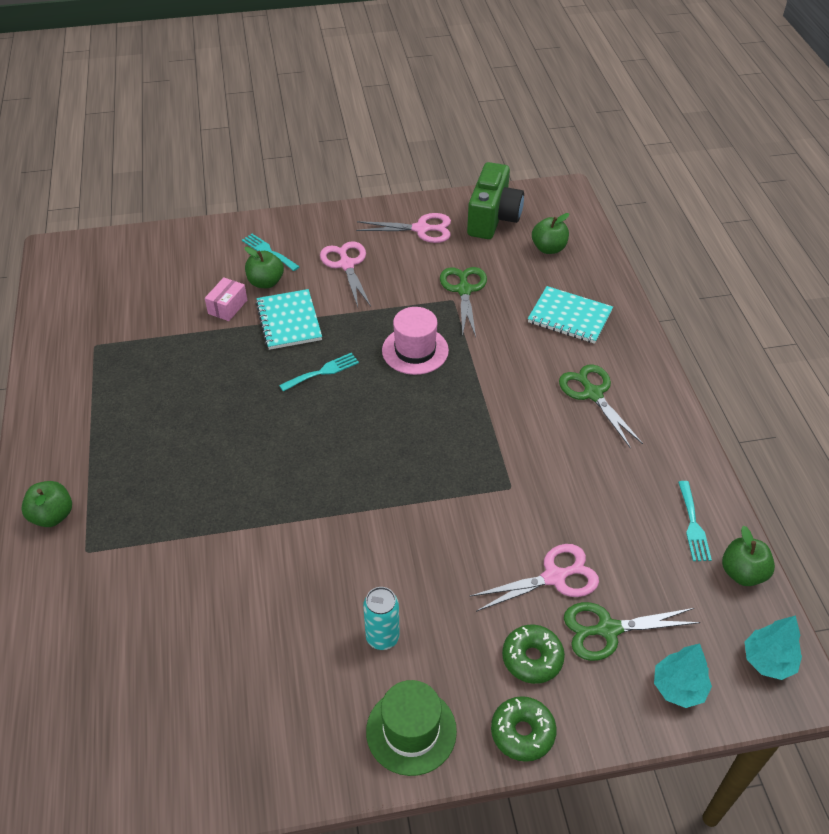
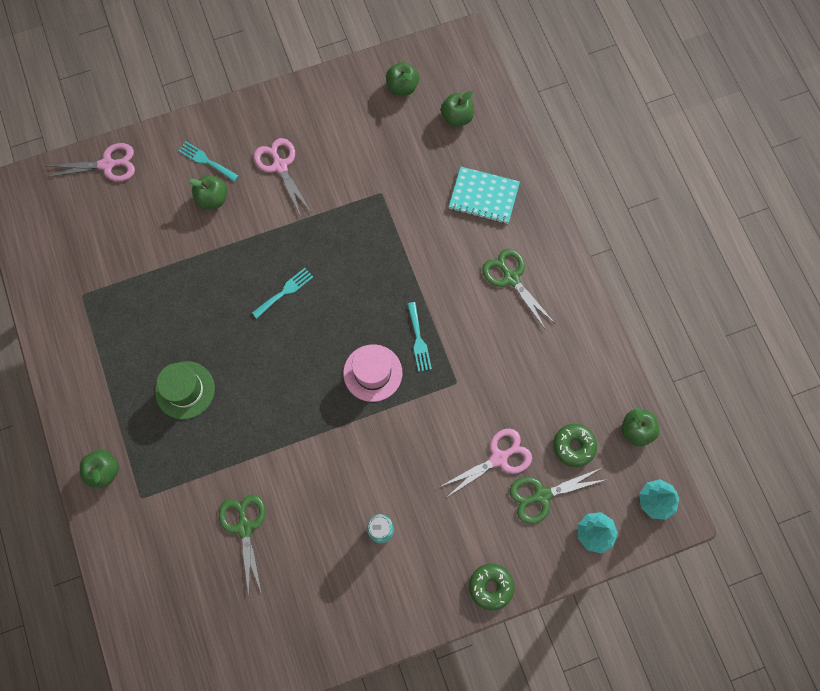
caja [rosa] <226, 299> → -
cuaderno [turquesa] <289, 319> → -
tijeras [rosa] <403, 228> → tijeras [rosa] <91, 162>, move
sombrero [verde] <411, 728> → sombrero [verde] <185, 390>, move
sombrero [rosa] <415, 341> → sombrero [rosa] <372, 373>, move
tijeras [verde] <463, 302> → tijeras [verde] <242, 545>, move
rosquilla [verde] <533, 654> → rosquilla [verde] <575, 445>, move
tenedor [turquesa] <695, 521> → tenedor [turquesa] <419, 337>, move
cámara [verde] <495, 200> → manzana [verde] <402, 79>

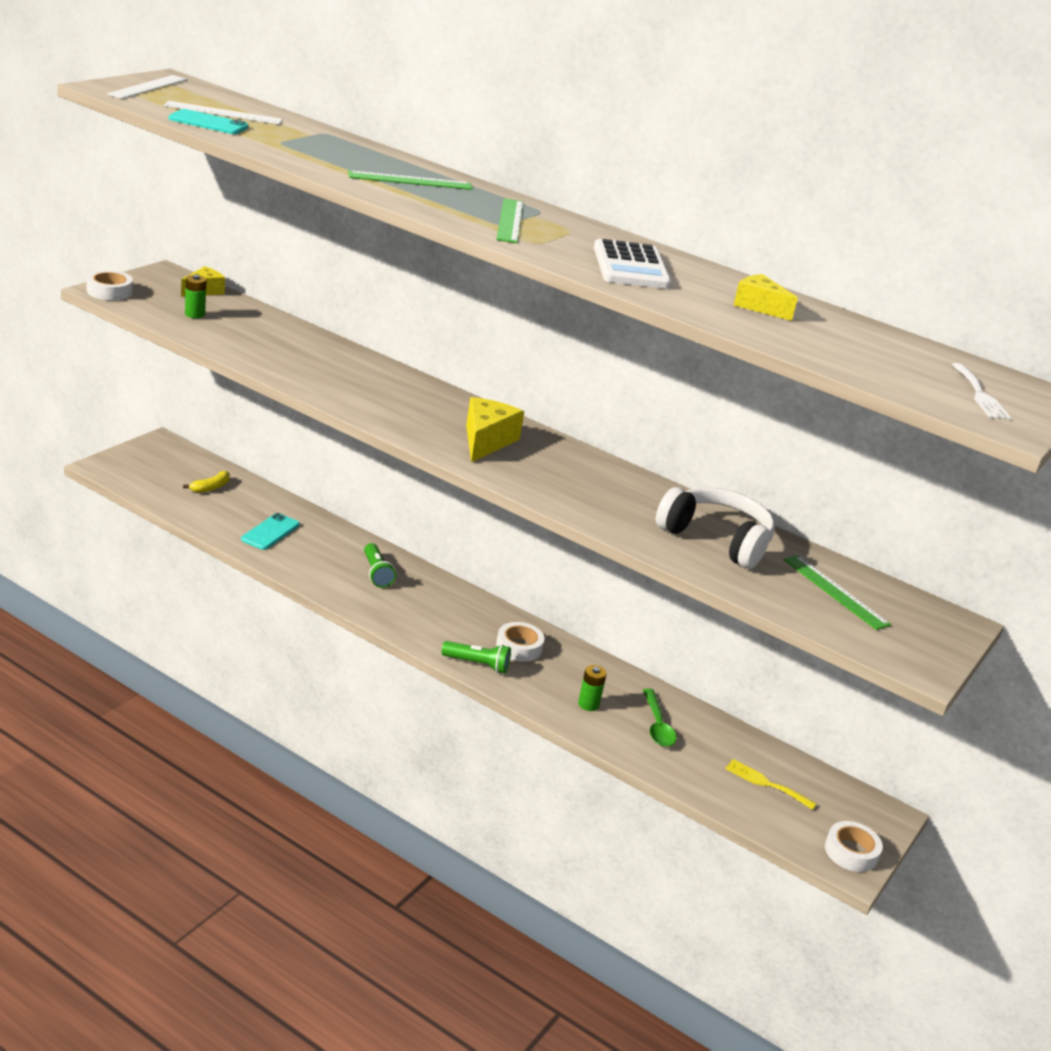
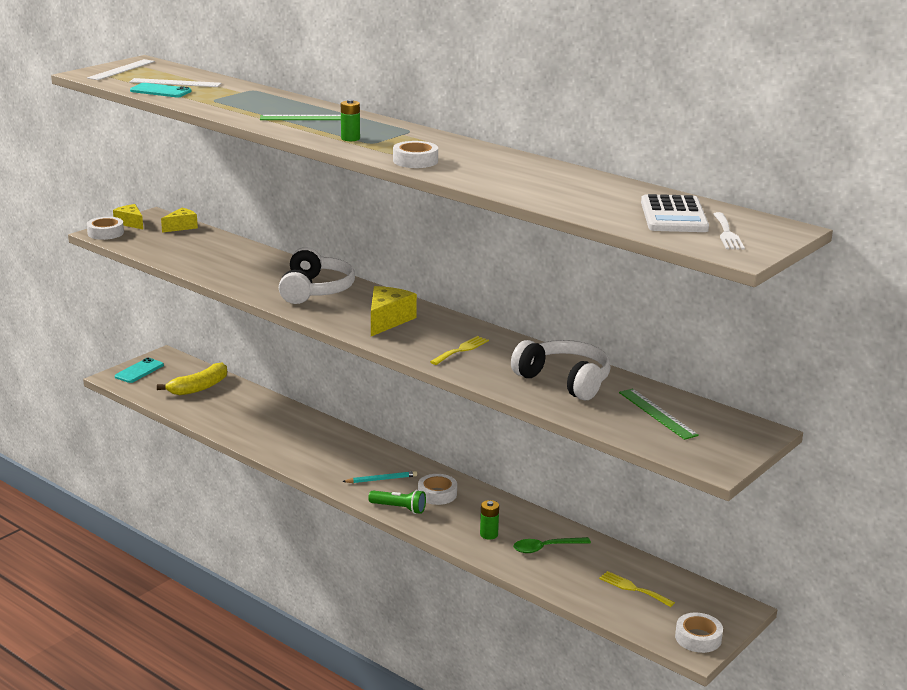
lámpara de mano [verde] <380, 565> → -
regla [verde] <509, 220> → -
- → auriculares [blanco] <317, 275>
- → lápiz [turquesa] <379, 477>
- → cinta adhesiva [blanco] <415, 154>
- → tenedor [amarillo] <459, 350>
pila [verde] <195, 296> → pila [verde] <350, 120>, move
móvil [turquesa] <270, 531> → móvil [turquesa] <139, 370>, move
calculadora [blanco] <632, 264> → calculadora [blanco] <675, 213>, move
queso [amarillo] <766, 297> → queso [amarillo] <128, 216>, move
cuchara [verde] <660, 717> → cuchara [verde] <552, 545>, 75 degrees clockwise
plátano [amarillo] <206, 482> → plátano [amarillo] <192, 378>, x1.78

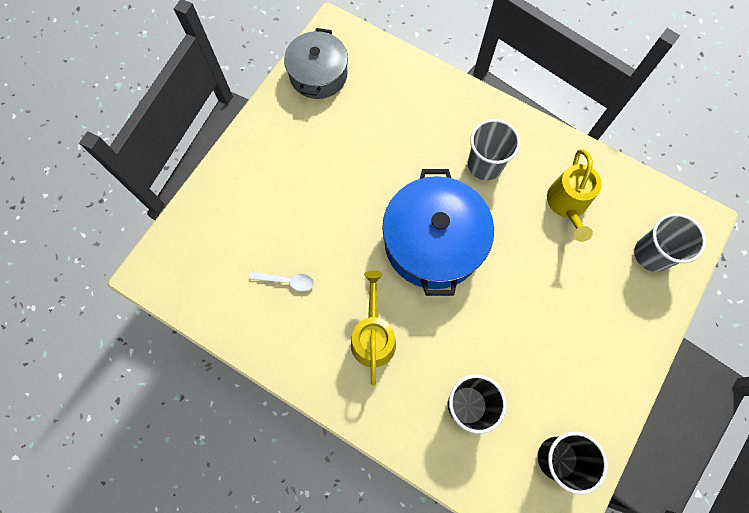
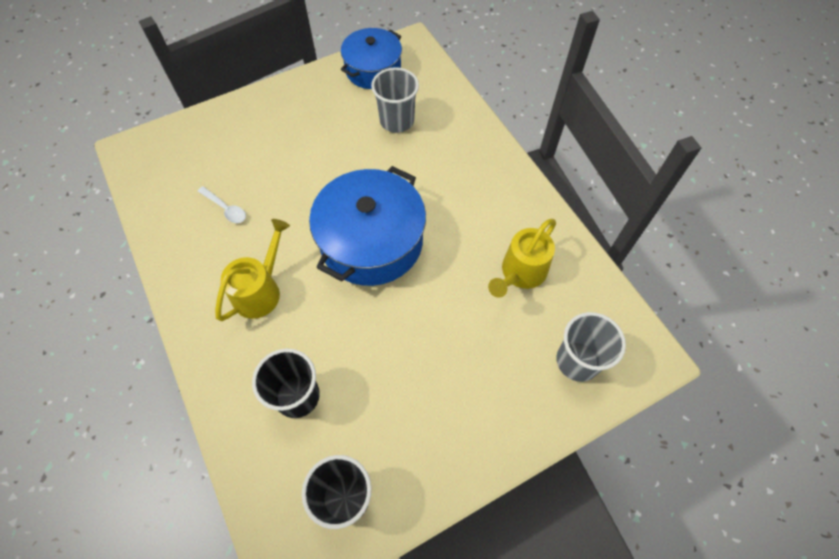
vaso [gris] <494, 149> → vaso [gris] <395, 100>, move
olla [gris] <316, 63> → olla [azul] <371, 58>

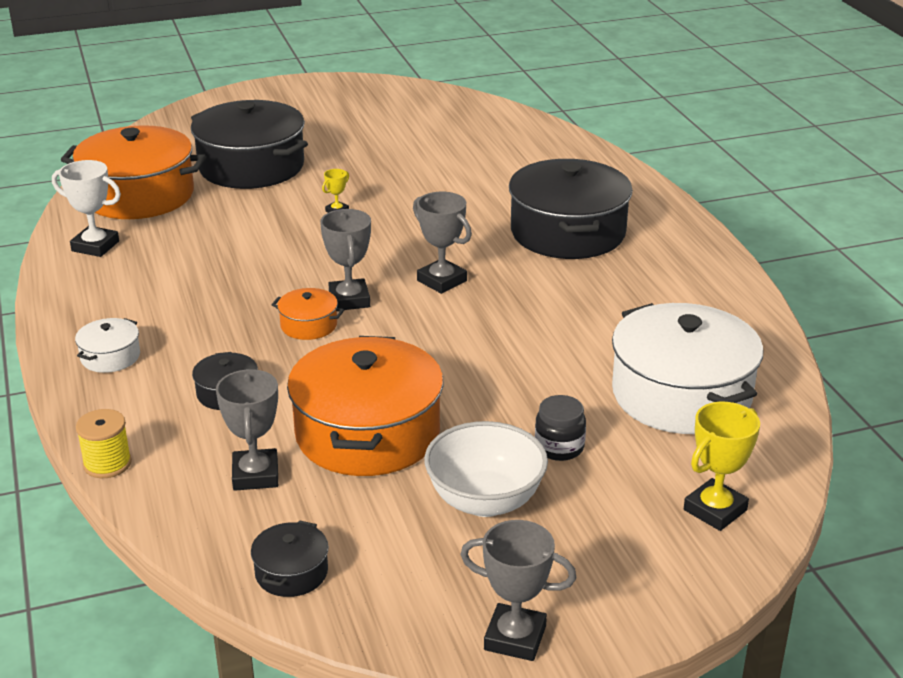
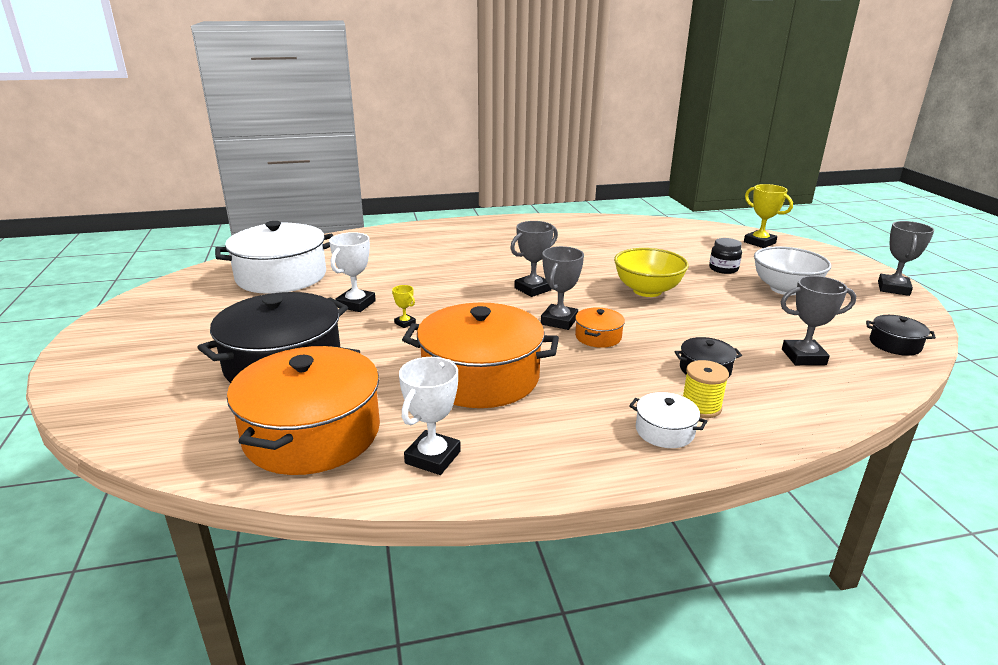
olla [negro] <571, 209> → -
- → trofeo [blanco] <352, 272>
- → cuenco [amarillo] <651, 272>
carrete [amarillo] <104, 443> → carrete [amarillo] <706, 389>, move
olla [naranja] <365, 406> → olla [naranja] <480, 355>, move
olla [blanco] <687, 368> → olla [blanco] <274, 257>, move
trofeo [gris] <345, 259> → trofeo [gris] <562, 288>, 60 degrees counterclockwise

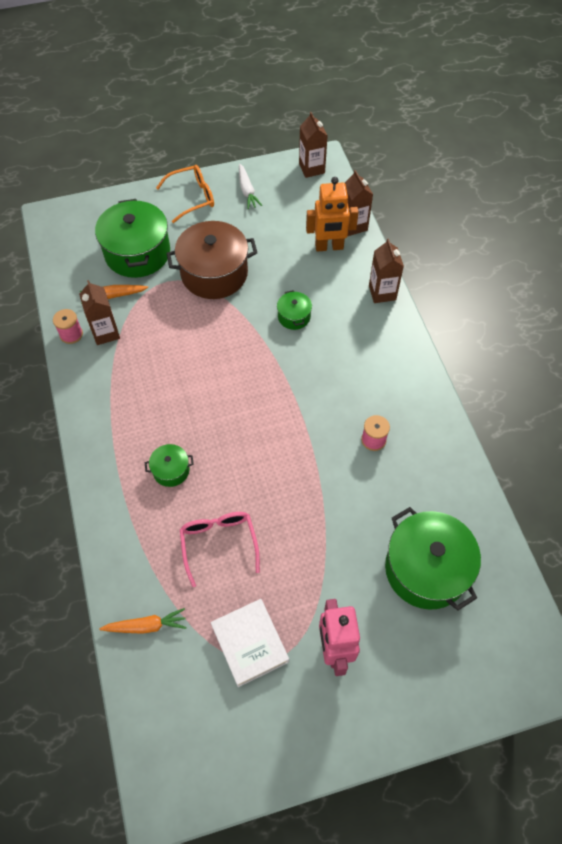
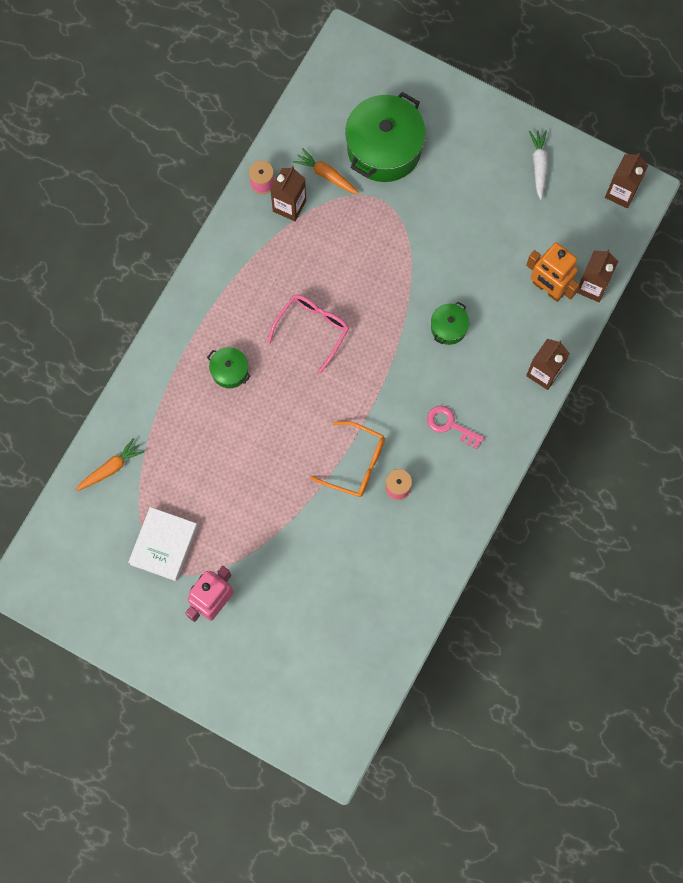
olla [marrón] <211, 260> → -
olla [verde] <433, 559> → -
- → llave [rosa] <455, 427>
gafas [naranja] <185, 194> → gafas [naranja] <347, 459>, move
gafas [rosa] <220, 549> → gafas [rosa] <308, 334>, move
zanahoria [naranja] <142, 621> → zanahoria [naranja] <110, 464>, 75 degrees counterclockwise
zanahoria [blanco] <250, 186> → zanahoria [blanco] <538, 165>, 150 degrees clockwise

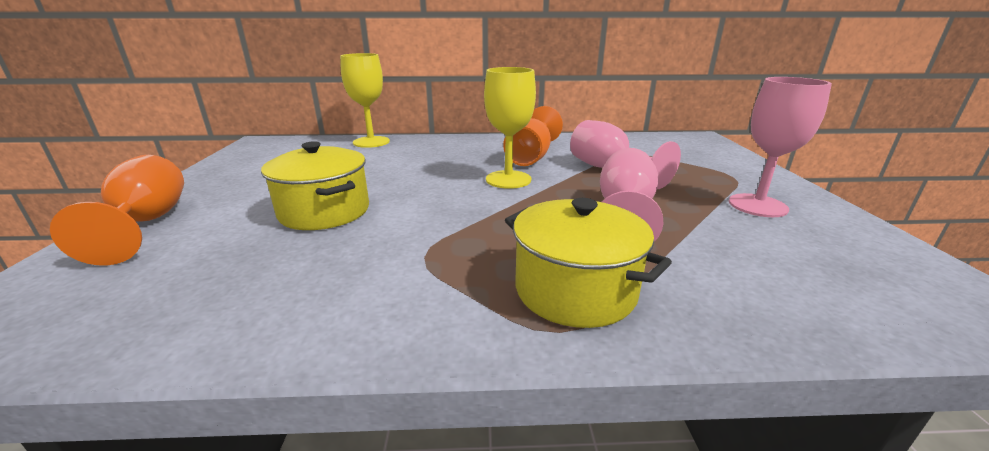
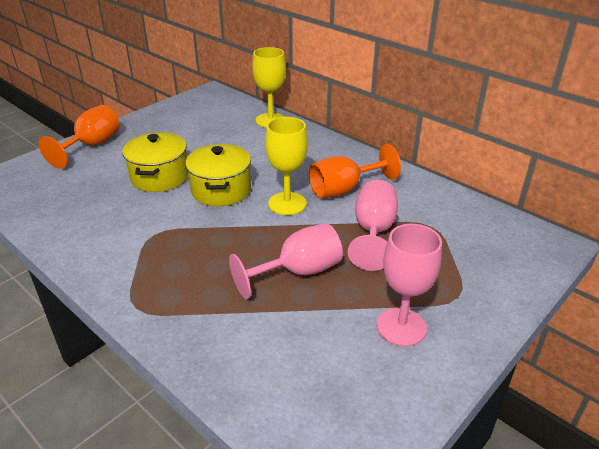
olla [amarillo] <588, 263> → olla [amarillo] <218, 175>, move

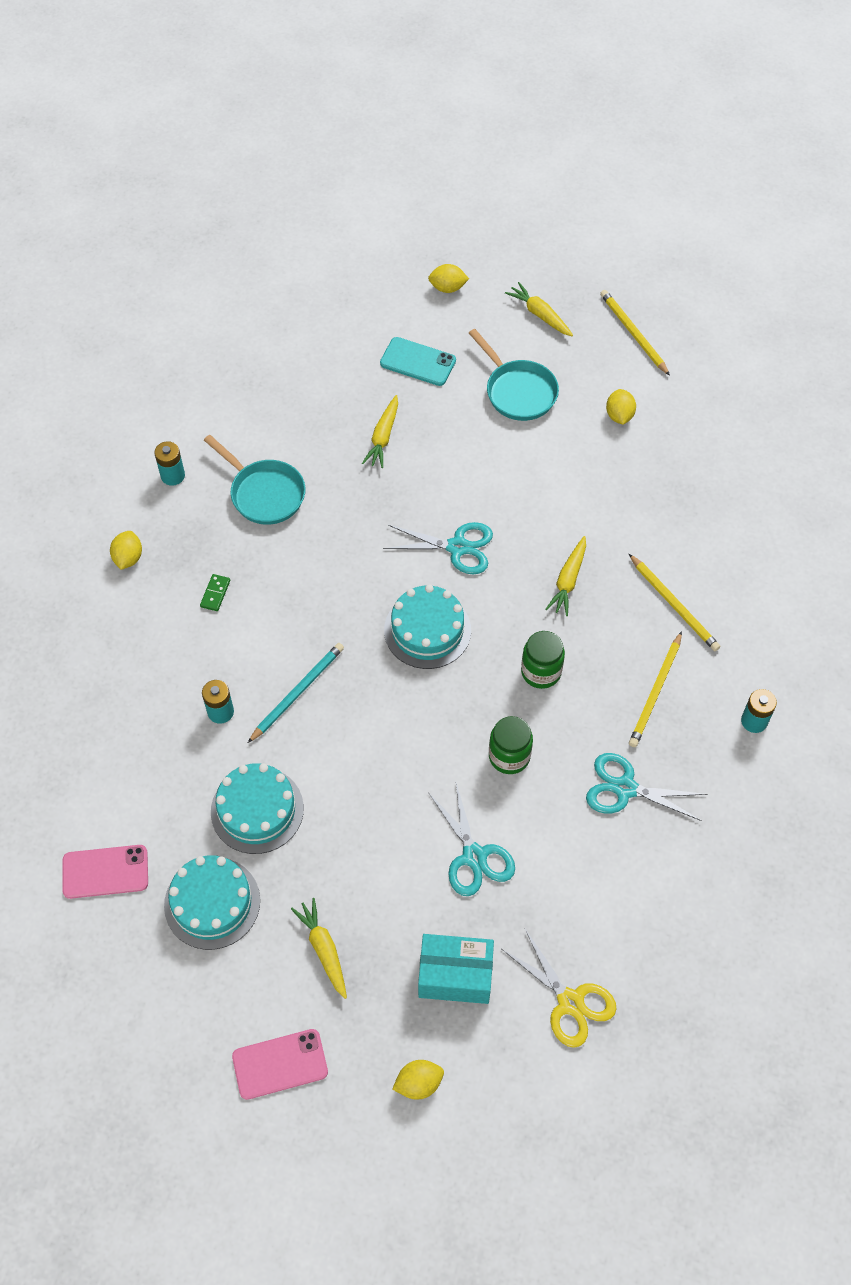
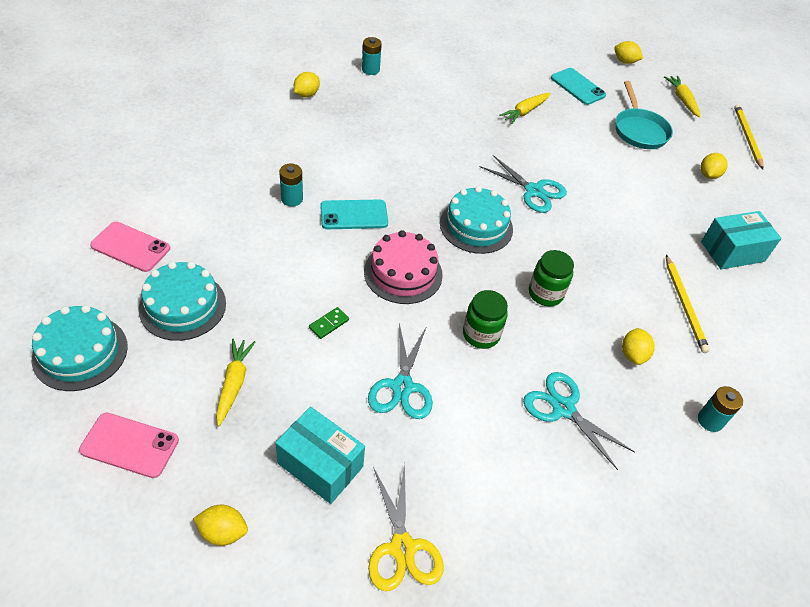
sartén [turquesa] <254, 480> → -
zanahoria [amarillo] <566, 576> → -
- → tarta [rosa] <403, 267>
- → caja [turquesa] <741, 240>
ficha de dominó [verde] <215, 592> → ficha de dominó [verde] <329, 323>, move
tarta [turquesa] <257, 808> → tarta [turquesa] <79, 348>, move
lápiz [turquesa] <296, 693> → móvil [turquesa] <354, 214>
lápiz [amarillo] <655, 689> → limón [amarillo] <638, 346>

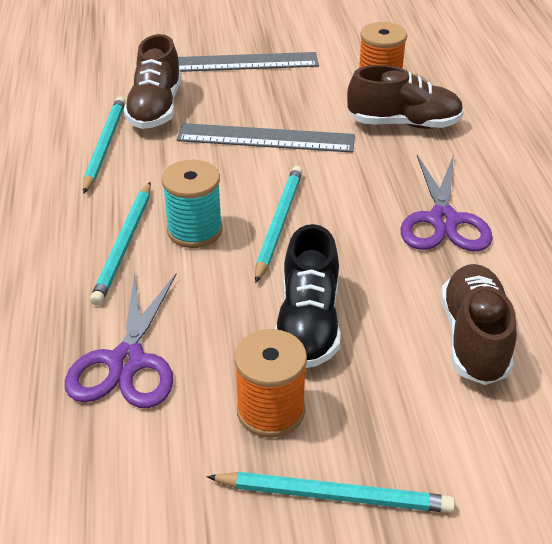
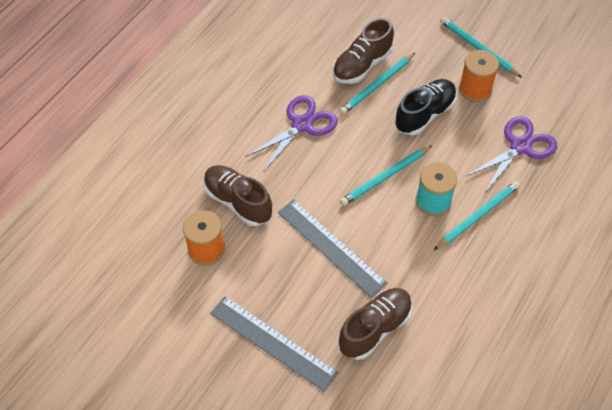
lápiz [turquesa] <104, 145> → lápiz [turquesa] <377, 84>, move

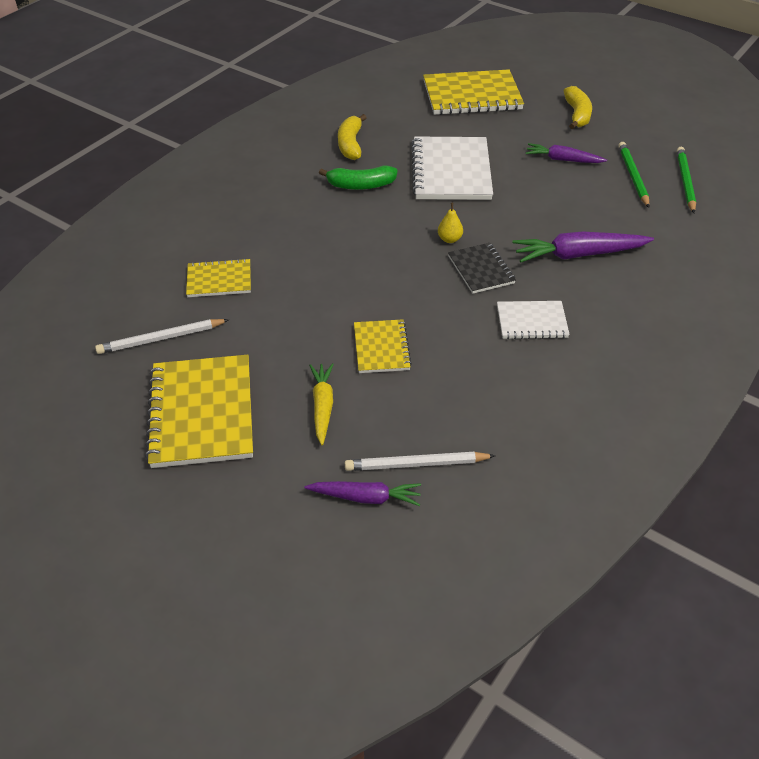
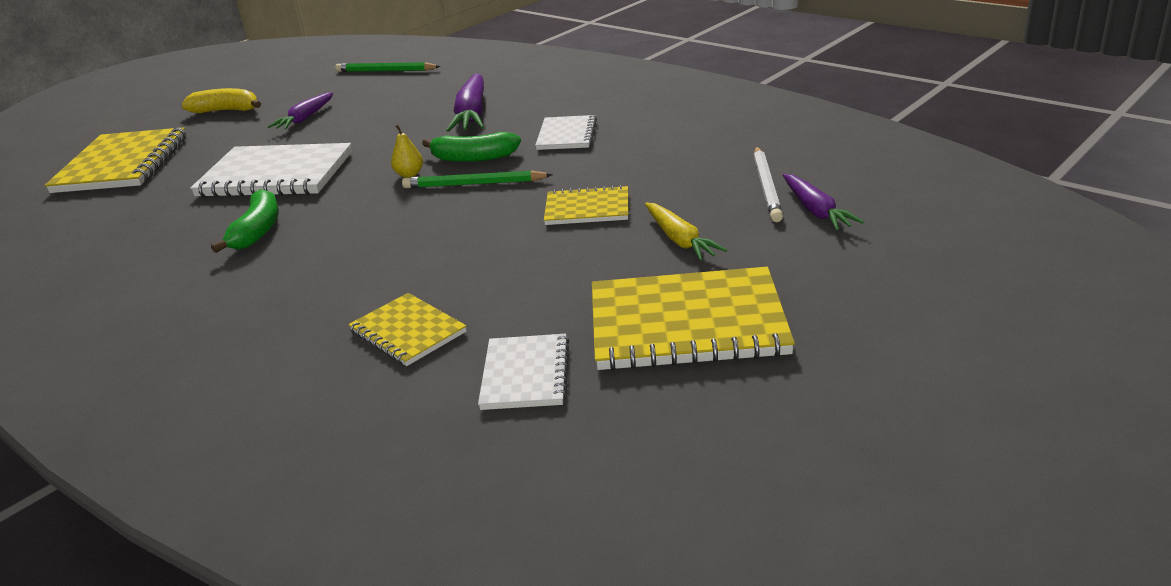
plátano [amarillo] <352, 137> → -
lápiz [verde] <634, 175> → lápiz [verde] <477, 179>, move
lápiz [blanco] <162, 336> → cuaderno [blanco] <523, 372>
cuaderno [negro] <482, 268> → plátano [verde] <471, 147>
cuaderno [amarillo] <218, 277> → cuaderno [amarillo] <407, 329>, 45 degrees counterclockwise
zanahoria [morado] <362, 493> → zanahoria [morado] <823, 202>, 150 degrees clockwise
zanahoria [amarillo] <321, 404> → zanahoria [amarillo] <686, 232>, 120 degrees counterclockwise

